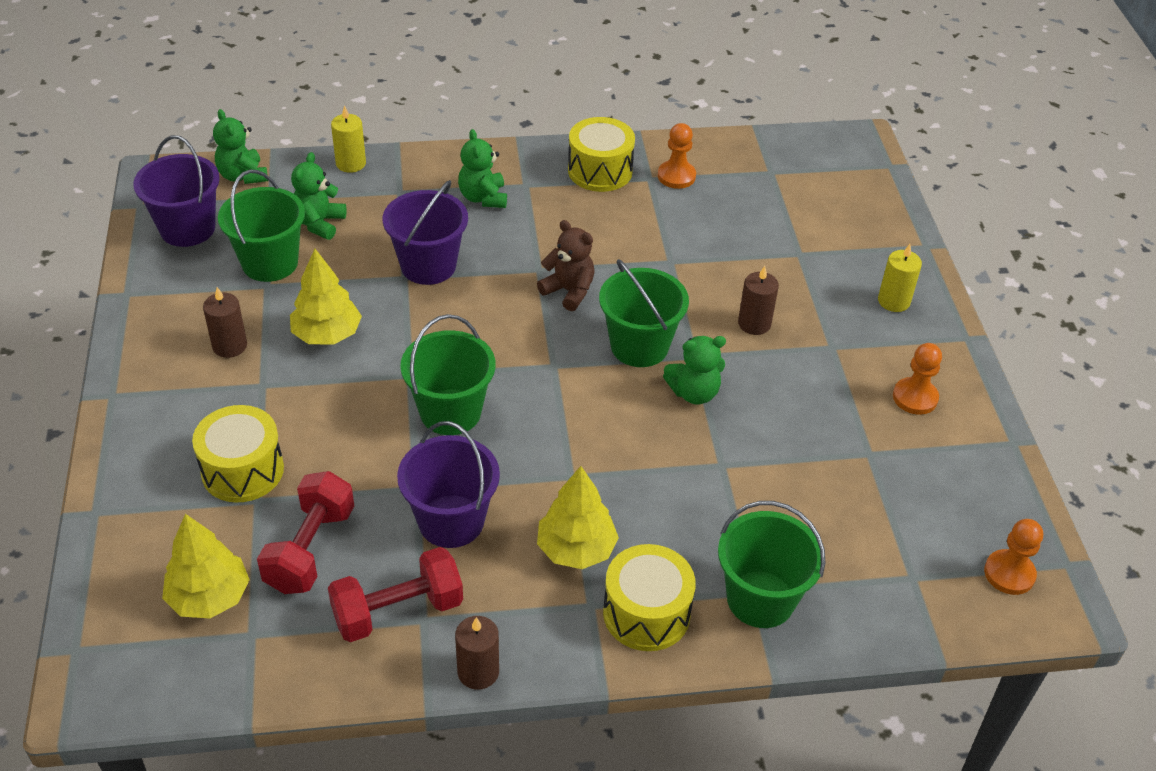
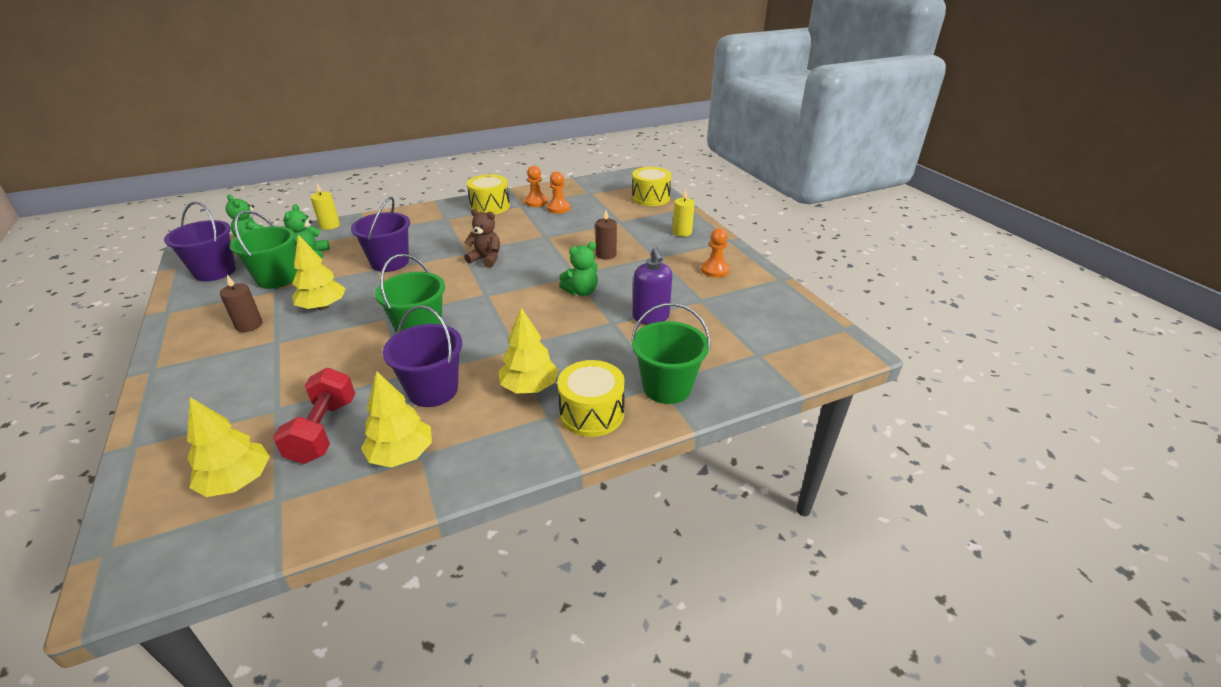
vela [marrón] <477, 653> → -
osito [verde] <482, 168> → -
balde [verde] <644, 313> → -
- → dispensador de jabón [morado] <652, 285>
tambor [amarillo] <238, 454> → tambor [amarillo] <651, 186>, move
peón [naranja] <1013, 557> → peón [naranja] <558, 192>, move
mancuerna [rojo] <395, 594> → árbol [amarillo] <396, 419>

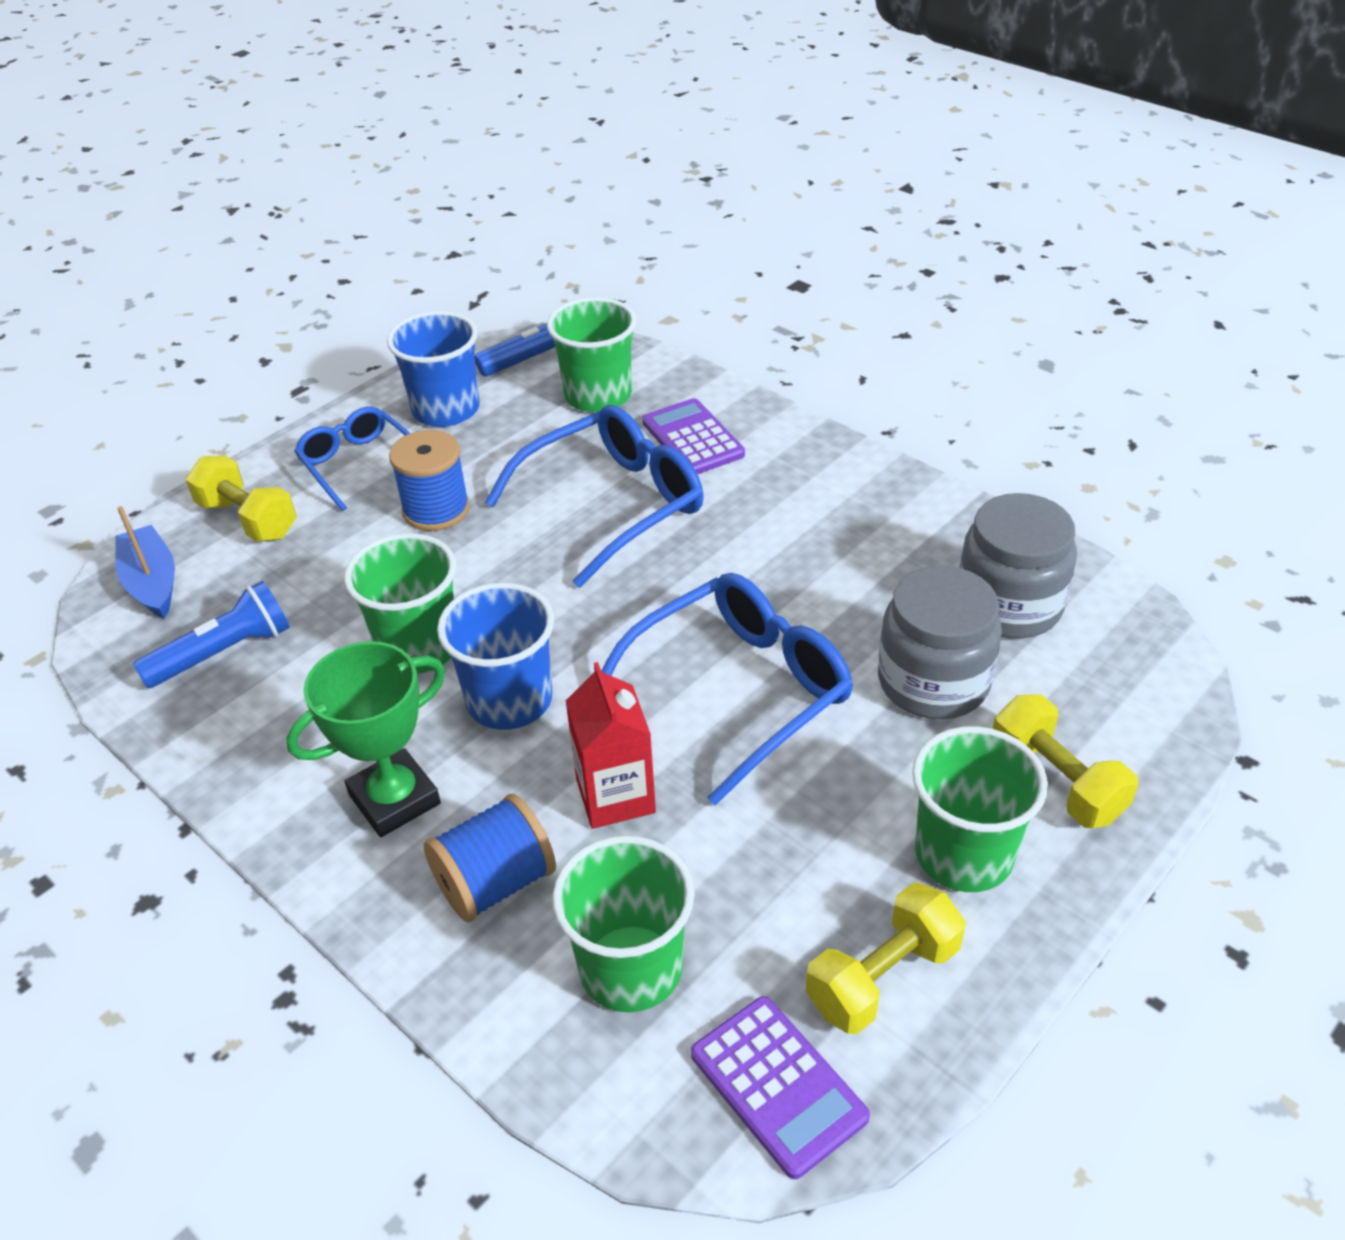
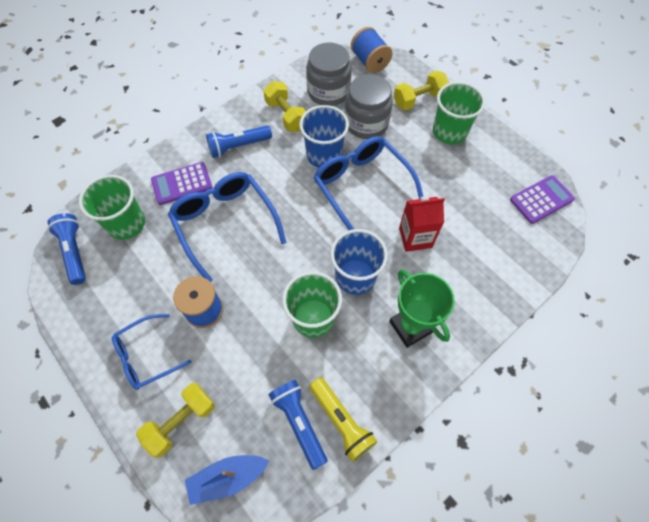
vaso [verde] <623, 924> → -
- → lámpara de mano [azul] <239, 142>
- → lámpara de mano [amarillo] <343, 419>
vaso [azul] <433, 369> → vaso [azul] <324, 136>, move
carrete [azul] <490, 858> → carrete [azul] <371, 50>, move
mancuerna [amarillo] <886, 958> → mancuerna [amarillo] <284, 107>, move

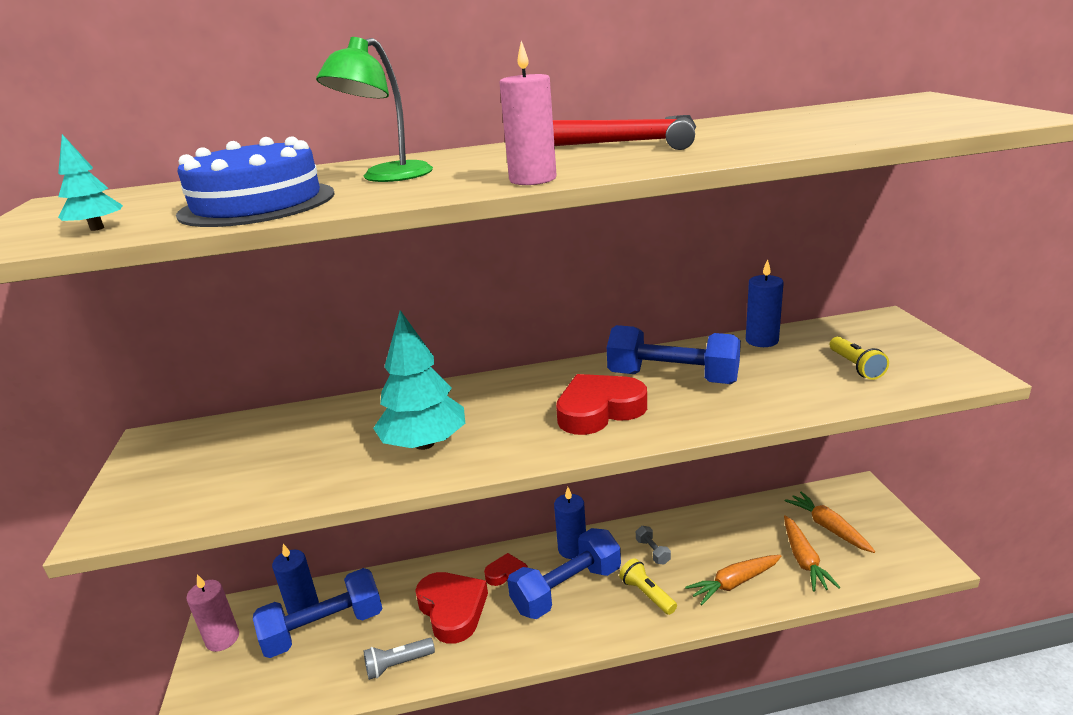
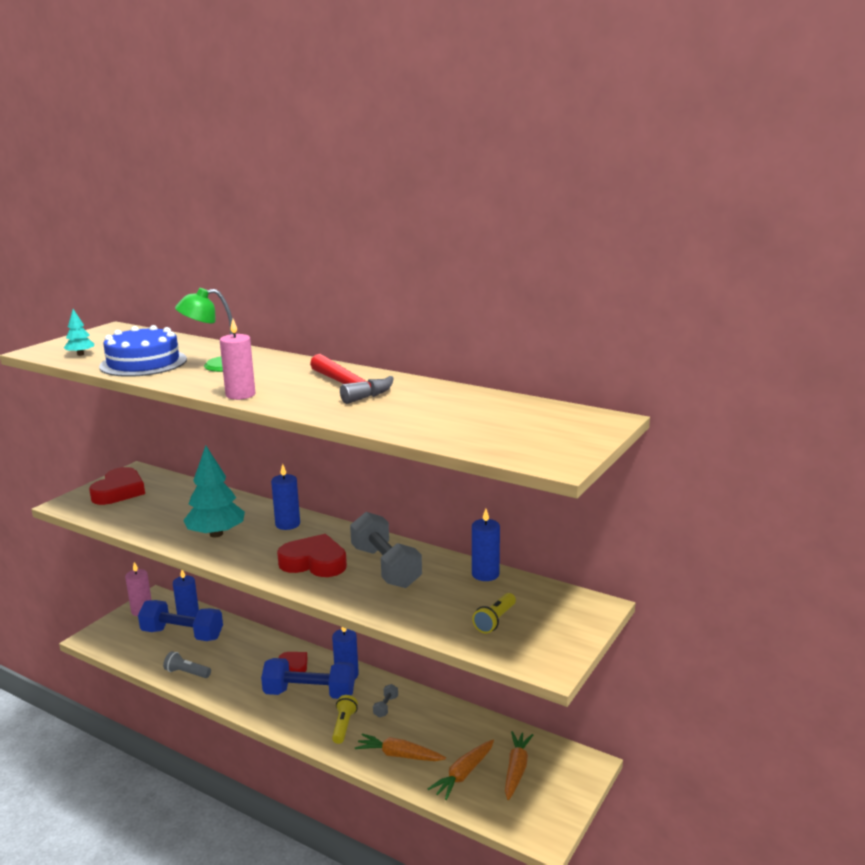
- → vela [azul] <285, 497>
corazón [rojo] <451, 608> → corazón [rojo] <117, 486>, move
mancuerna [azul] <674, 354> → mancuerna [gris] <386, 550>

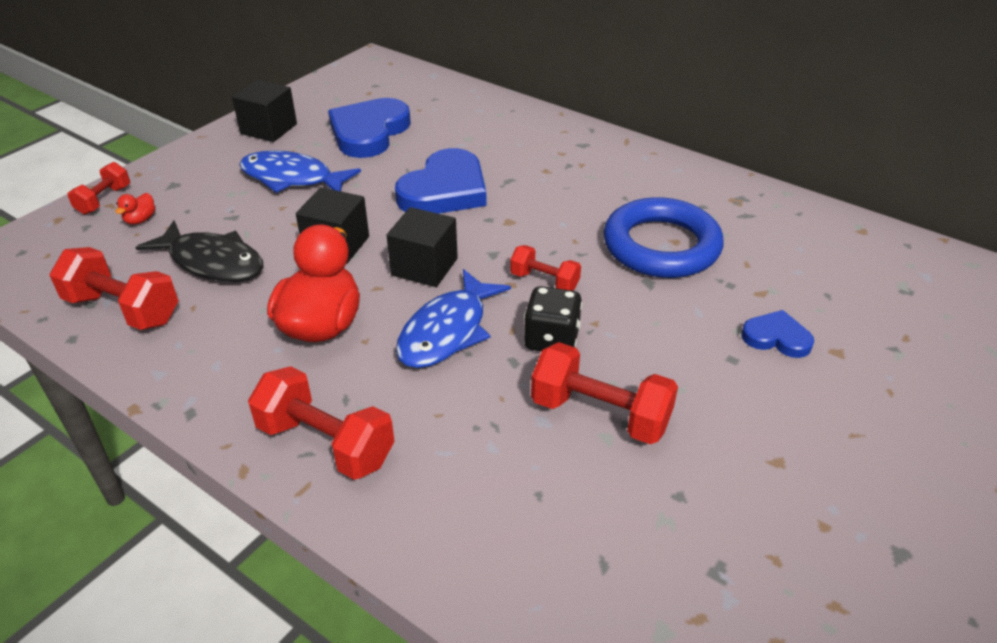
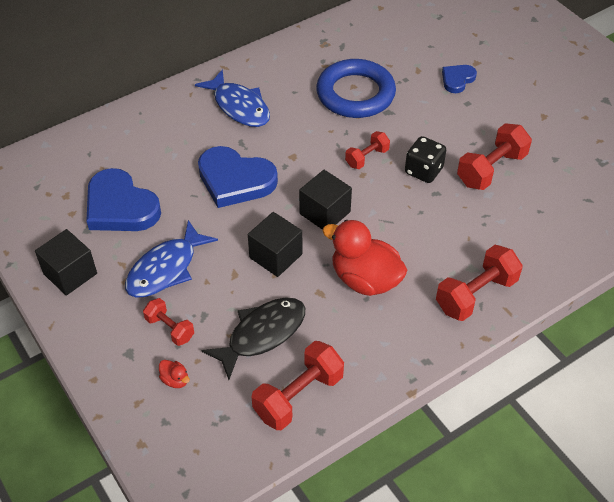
mancuerna [rojo] <99, 188> → mancuerna [rojo] <168, 322>, move
pez [azul] <453, 318> → pez [azul] <232, 98>, move
corazón [azul] <440, 181> → corazón [azul] <238, 177>, 150 degrees clockwise

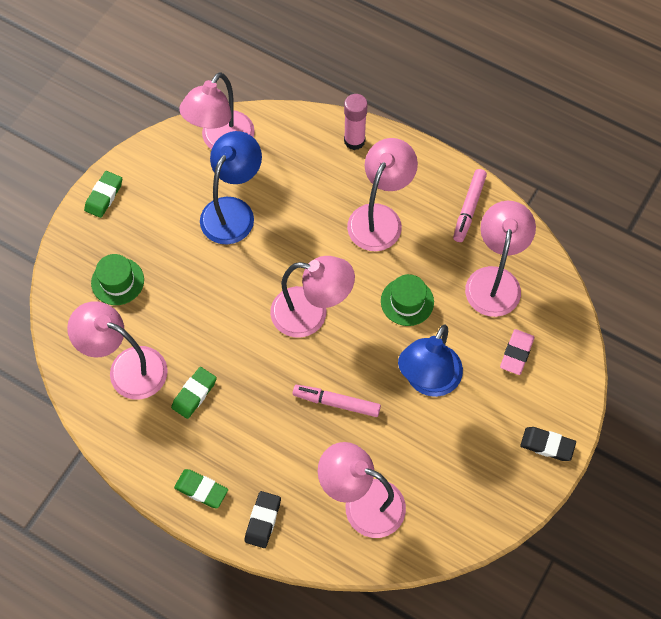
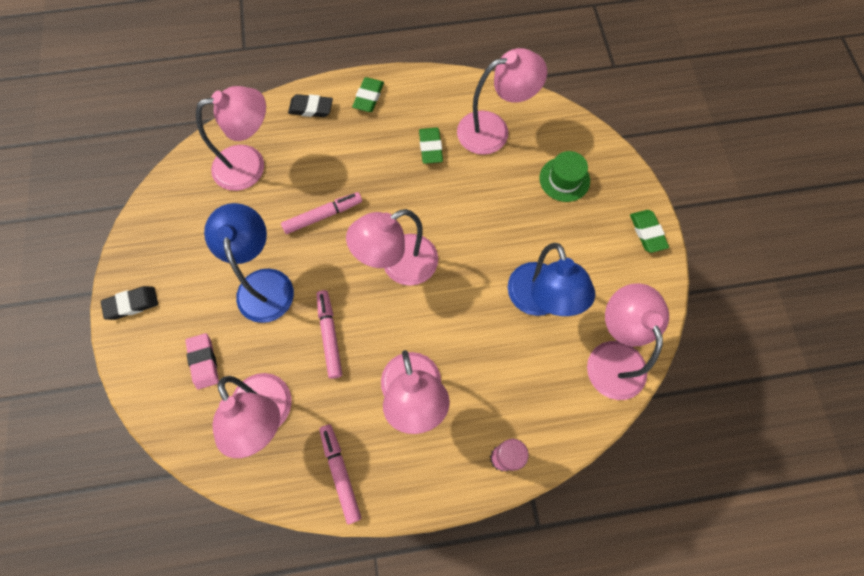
sombrero [verde] <407, 300> → rotulador [rosa] <329, 334>
goma de borrar [verde] <201, 488> → goma de borrar [verde] <368, 94>, 60 degrees counterclockwise
goma de borrar [negro] <262, 519> → goma de borrar [negro] <310, 105>, 60 degrees counterclockwise

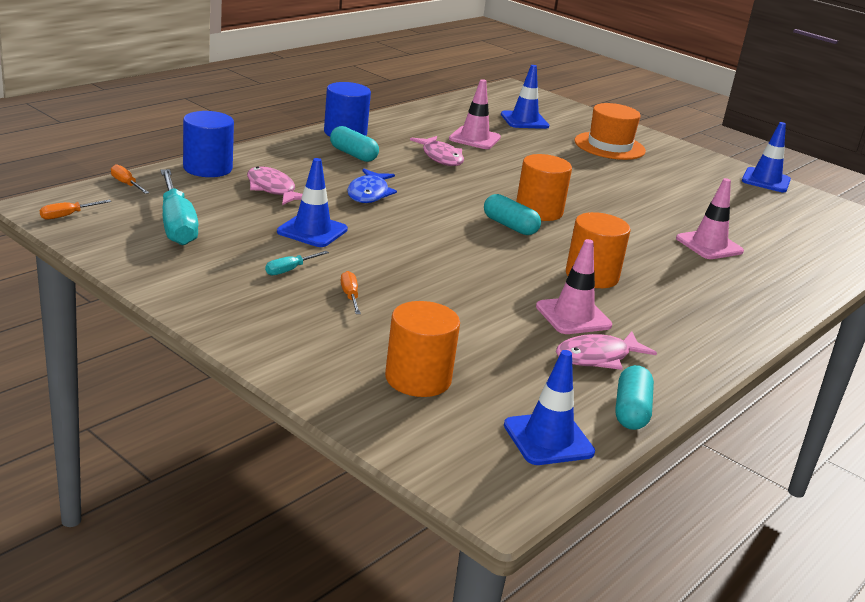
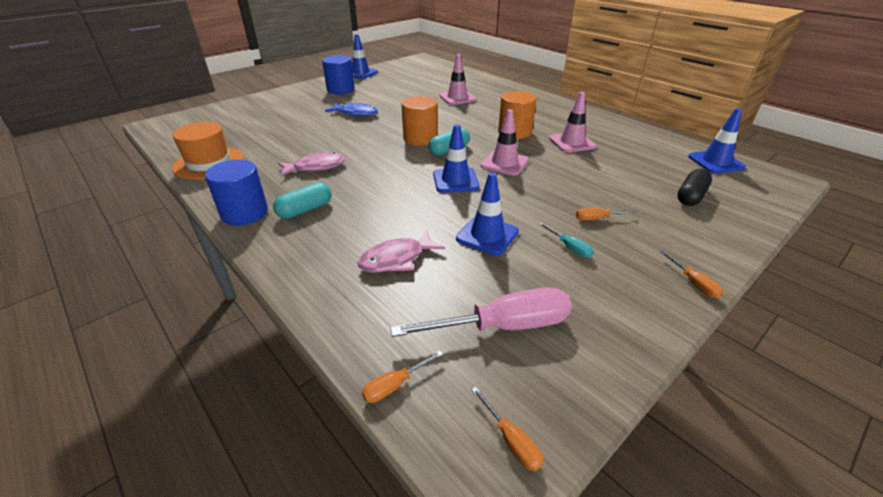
pez [rosa] <606, 350> → -
cápsula [turquesa] <634, 397> → -
- → destornillador [naranja] <691, 274>
cilindro [azul] <208, 144> → cilindro [azul] <338, 75>, move
pez [azul] <372, 185> → pez [azul] <351, 109>, move
cono de tráfico [rosa] <475, 114> → cono de tráfico [rosa] <505, 142>, move
cono de tráfico [azul] <525, 97> → cono de tráfico [azul] <456, 158>, move
sombrero [naranja] <610, 131> → sombrero [naranja] <208, 151>, move
cilindro [naranja] <422, 349> → cápsula [negro] <694, 187>
destornillador [turquesa] <179, 207> → destornillador [rosa] <481, 312>

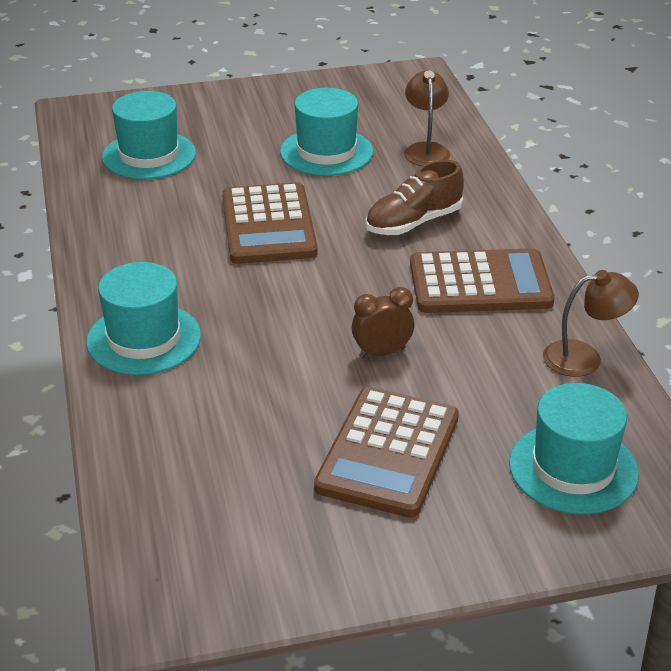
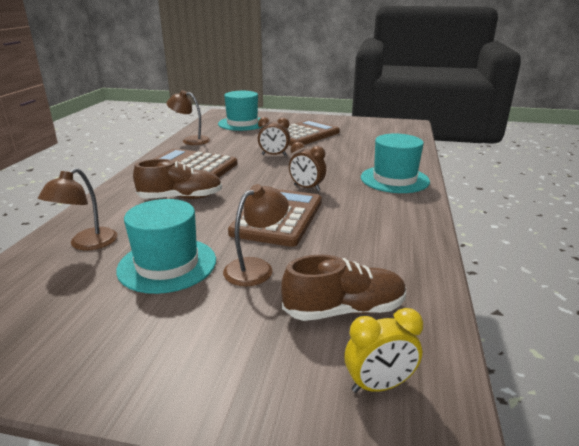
- → lámpara [marrón] <256, 235>
- → despertador [marrón] <307, 166>
- → despertador [amarillo] <384, 350>
sombrero [turquesa] <149, 135> → zapato [marrón] <343, 287>

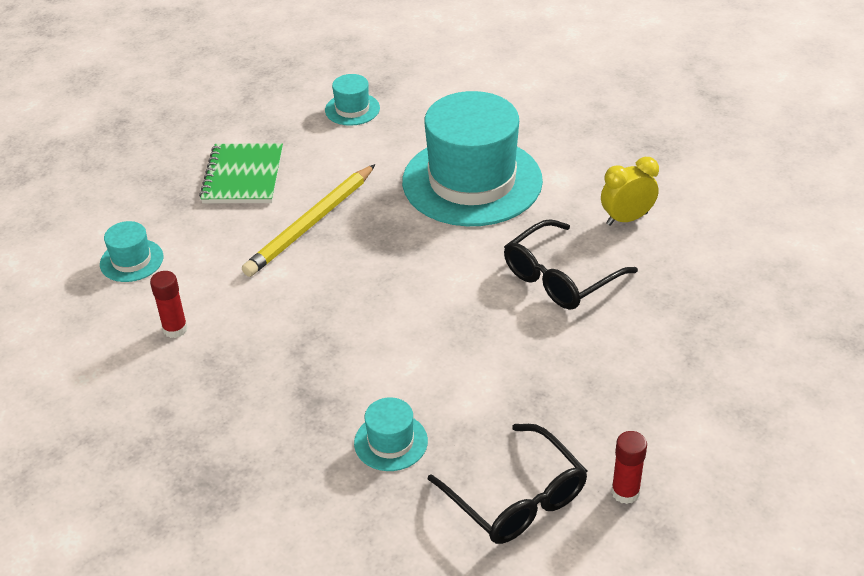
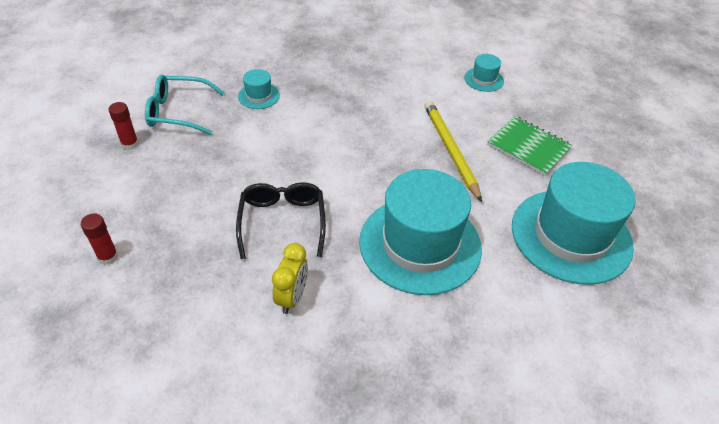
barra de pegamento [rojo] <169, 304> → barra de pegamento [rojo] <99, 239>, move
gafas [negro] <507, 484> → gafas [turquesa] <185, 104>
sombrero [turquesa] <352, 100> → sombrero [turquesa] <574, 223>, x2.36

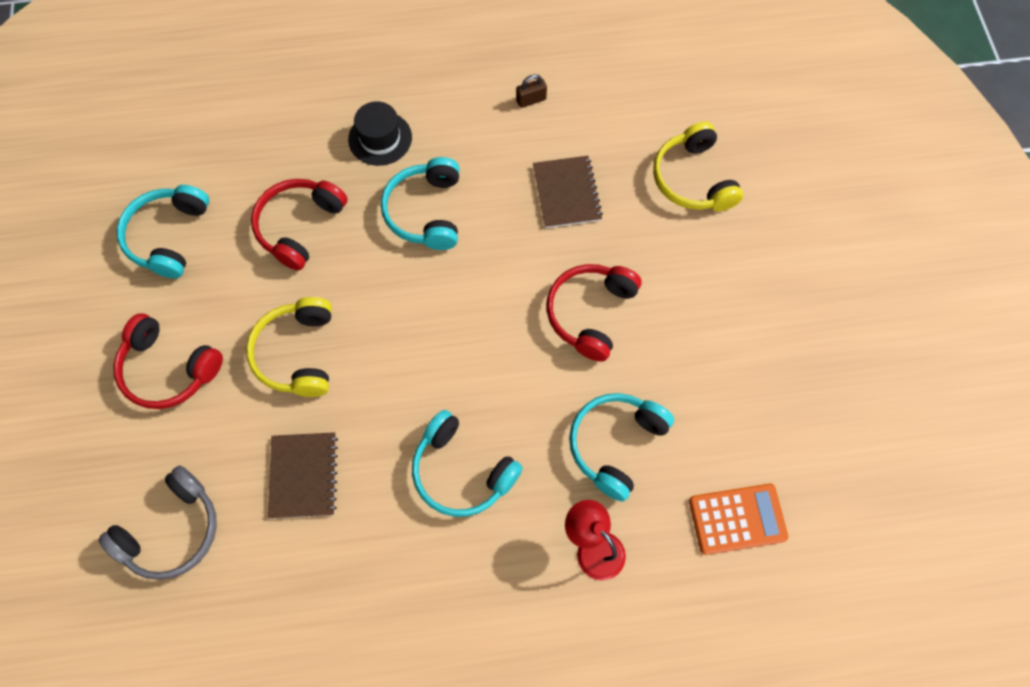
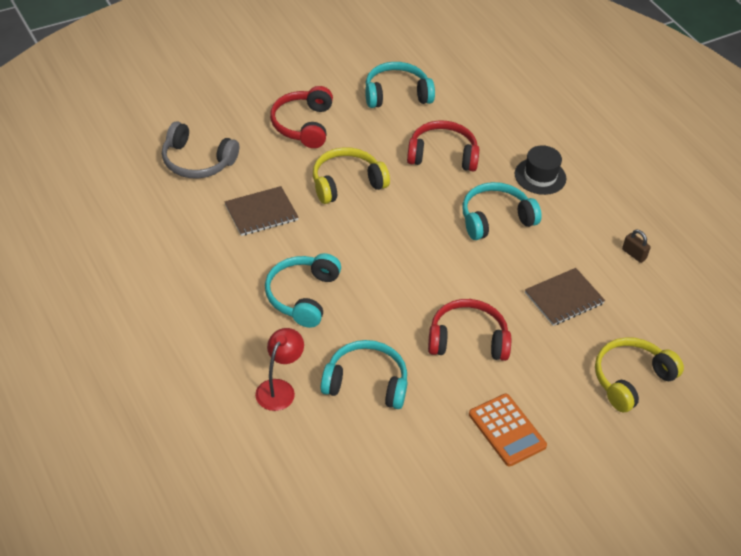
calculadora [naranja] <738, 519> → calculadora [naranja] <508, 430>, move

